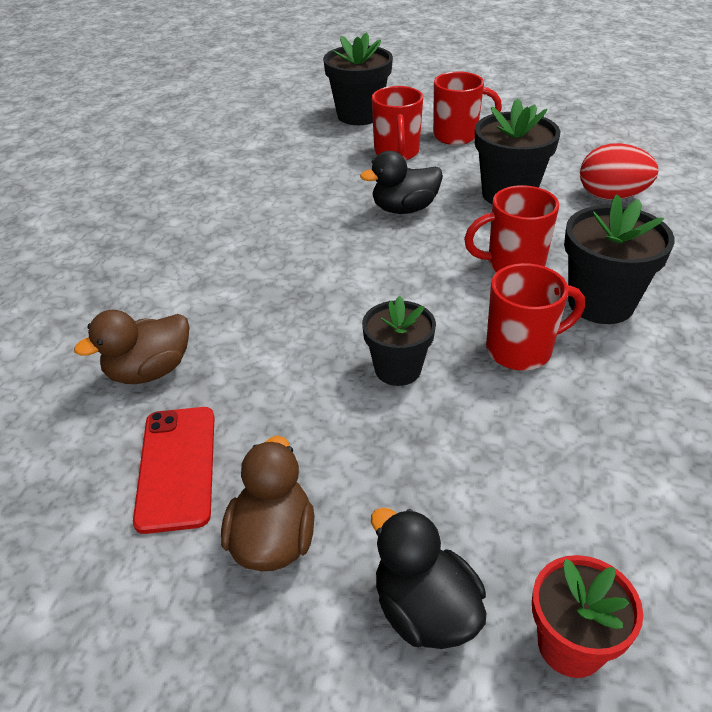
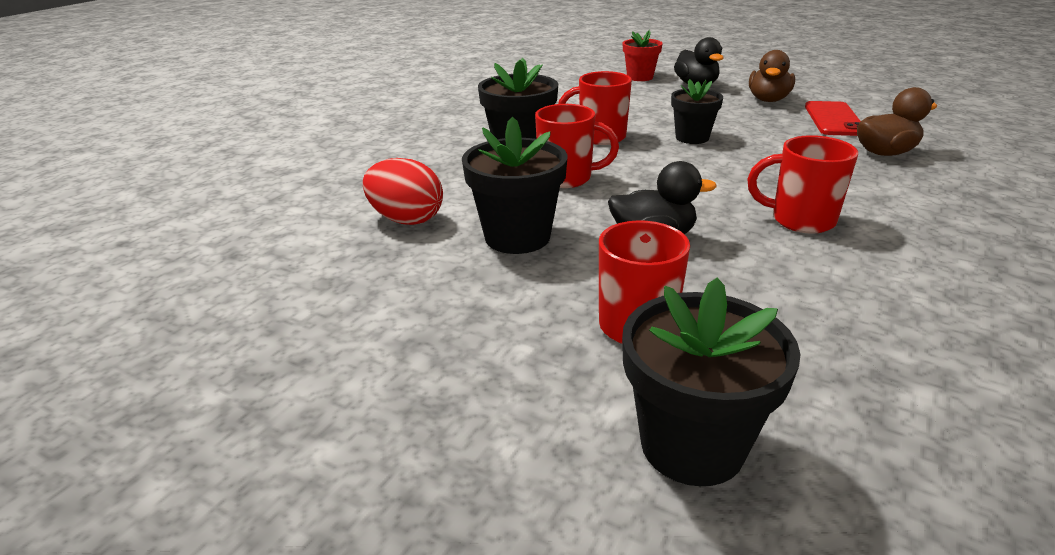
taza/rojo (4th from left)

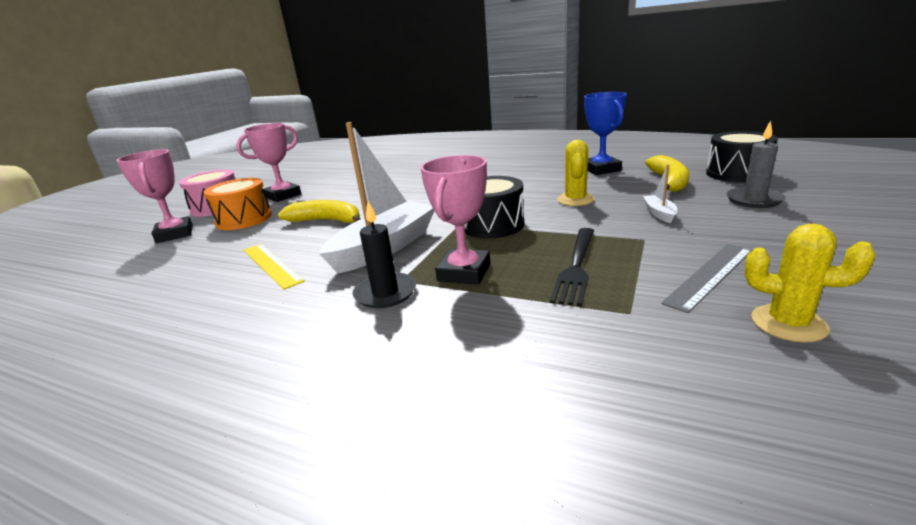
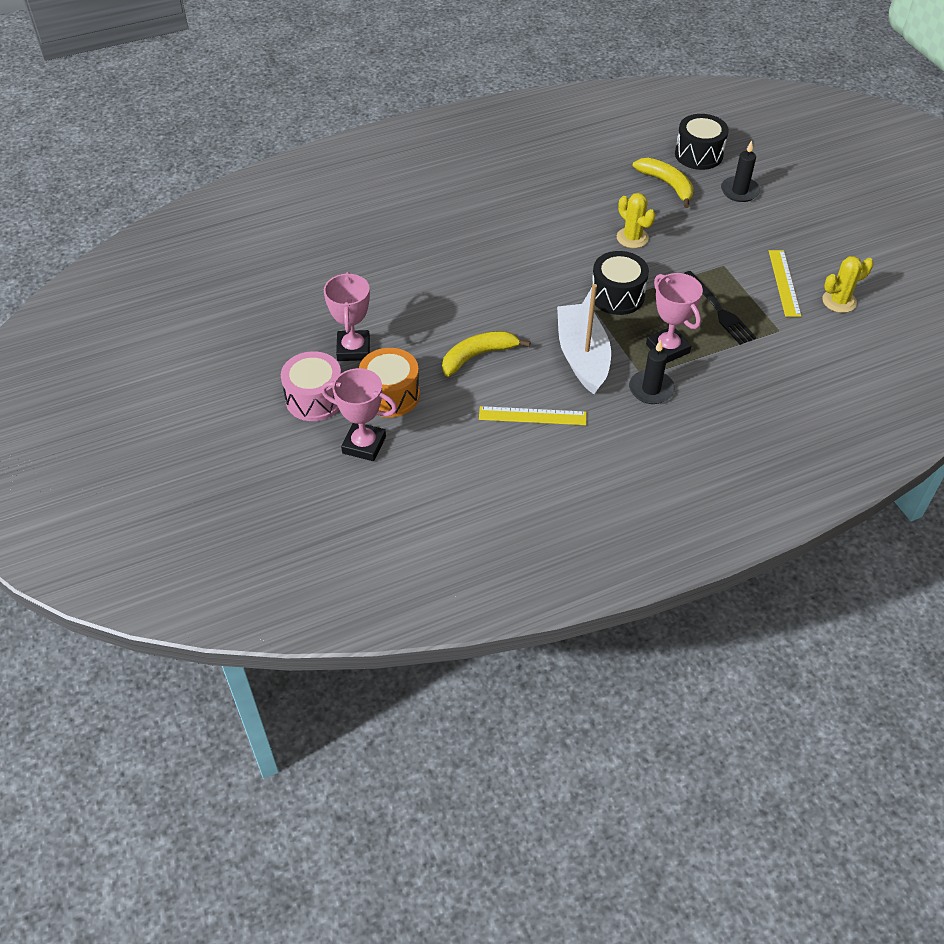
trofeo/azul
barco/blanco (2nd from left in the first image)
regla/amarillo (2nd from left)
vela/negro (2nd from left)

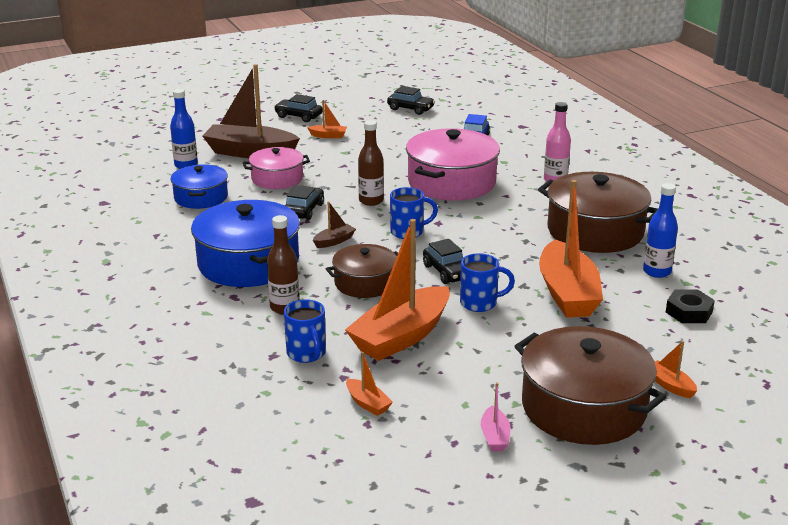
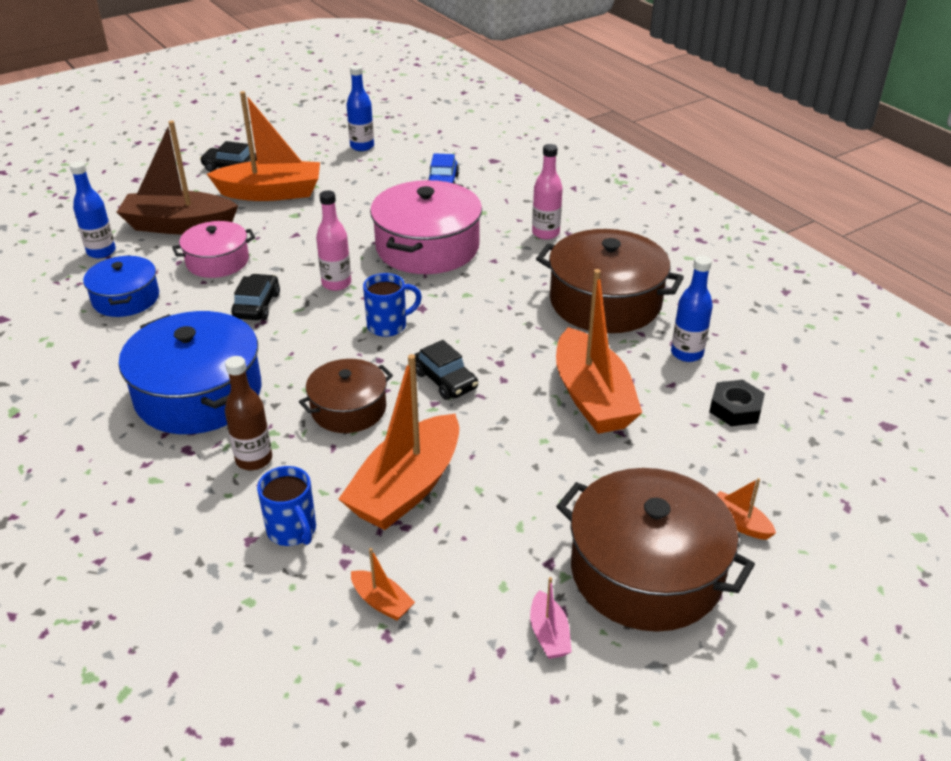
barco/naranja (1st from left)
barco/marrón (2nd from left in the first image)
botella/rosa (1st from left)
botella/azul (2nd from left)
taza/azul (3rd from left in the first image)

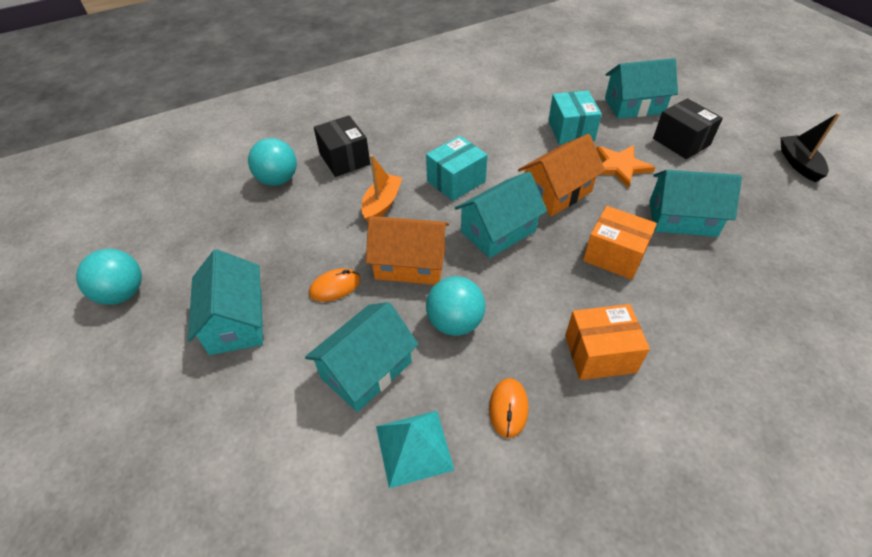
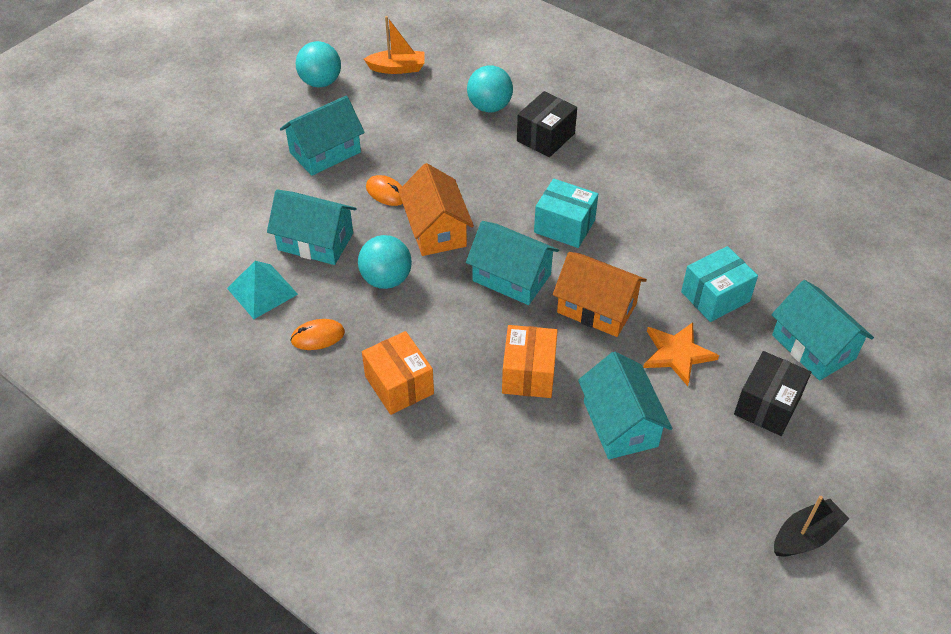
barco/naranja

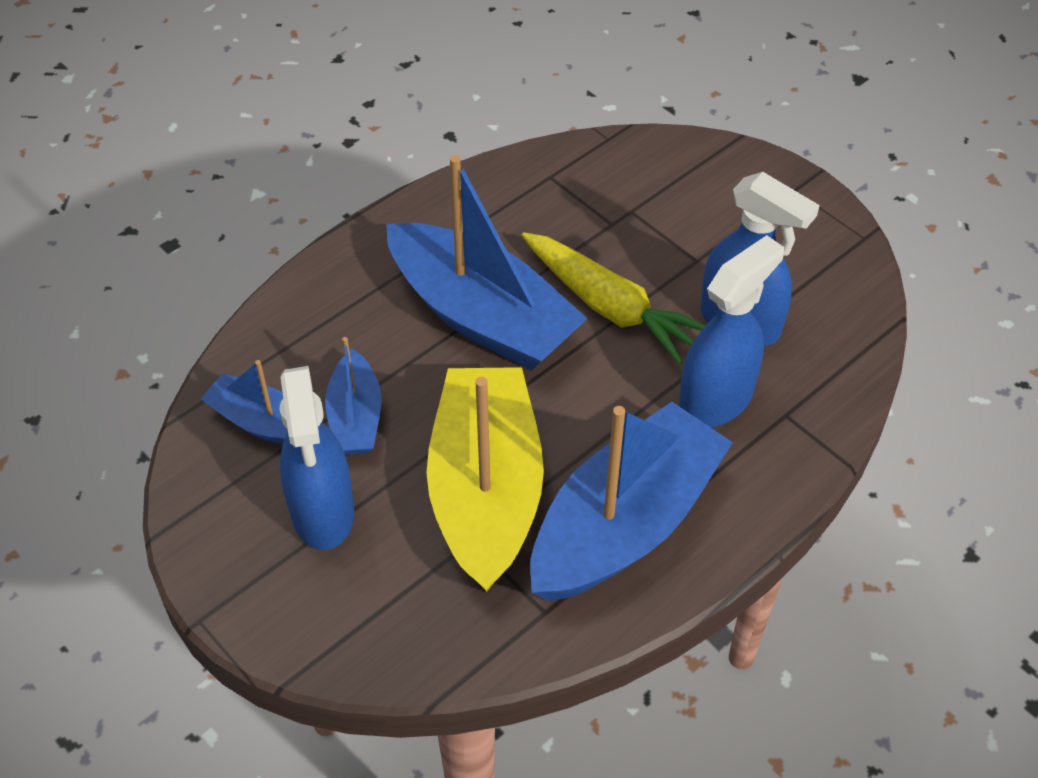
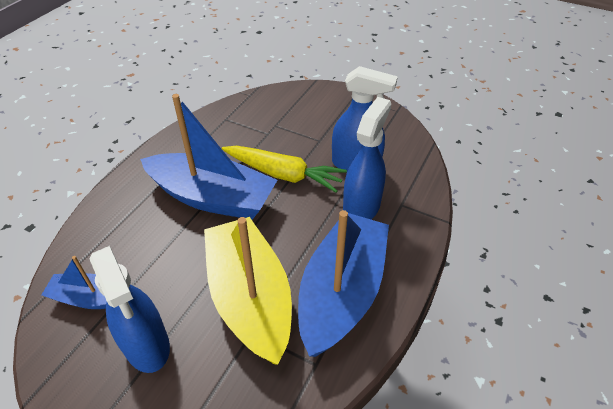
barco/azul (2nd from left in the first image)

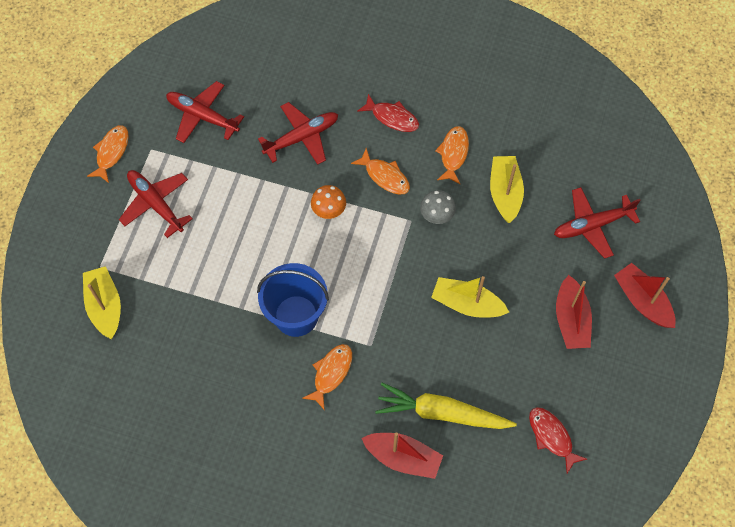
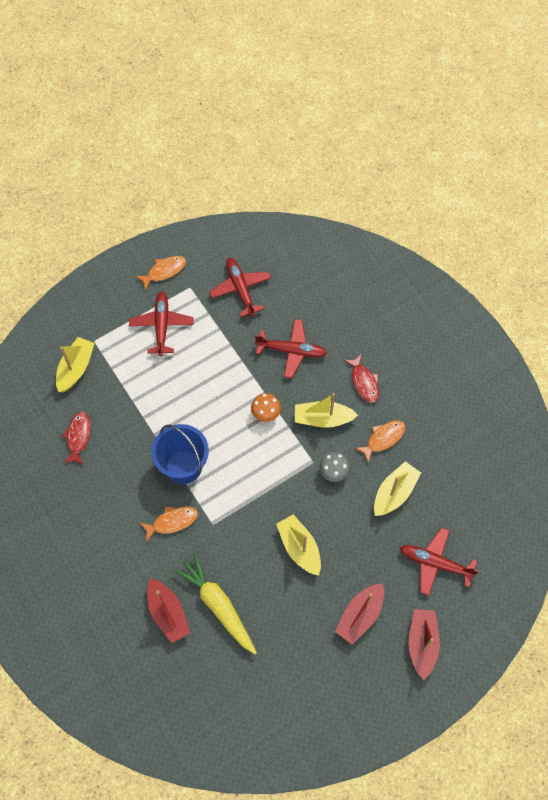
barco/amarillo (3rd from left)
pez/rojo (1st from left)

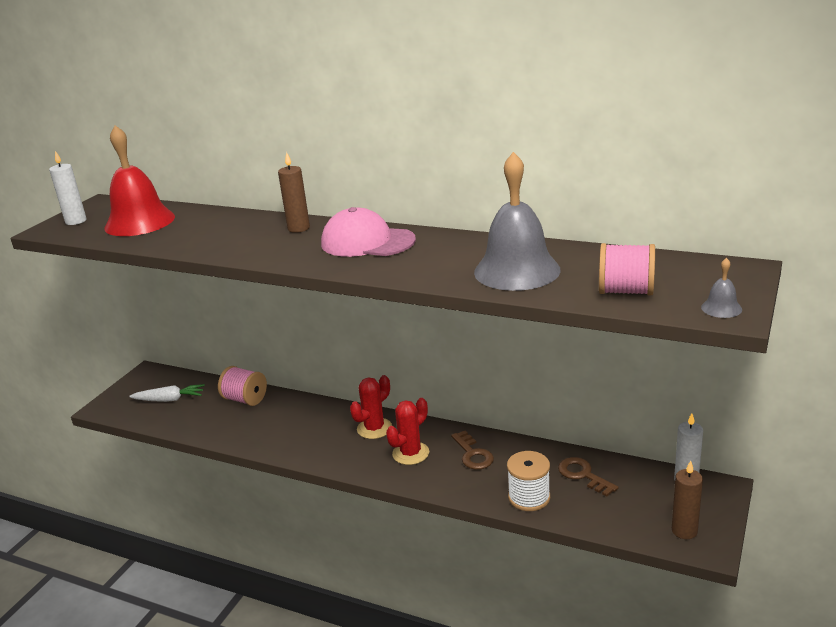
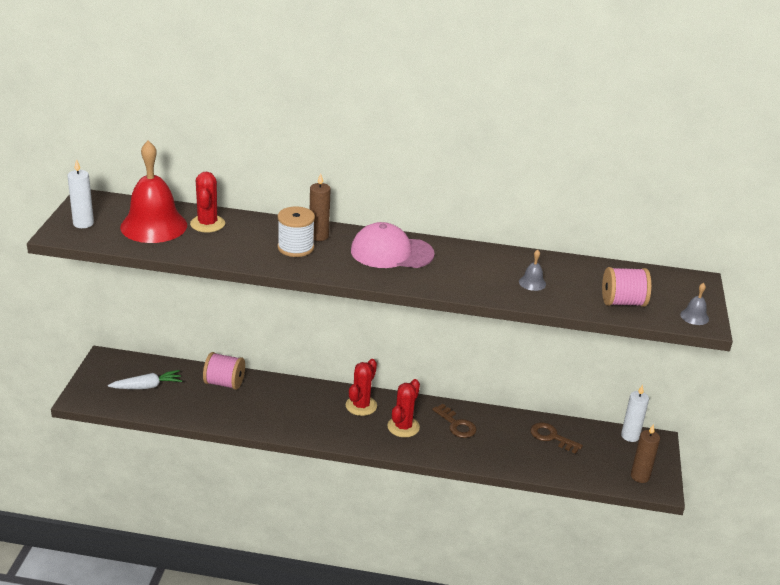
campana/gris (1st from left)
carrete/blanco
cactus/rojo (1st from left)

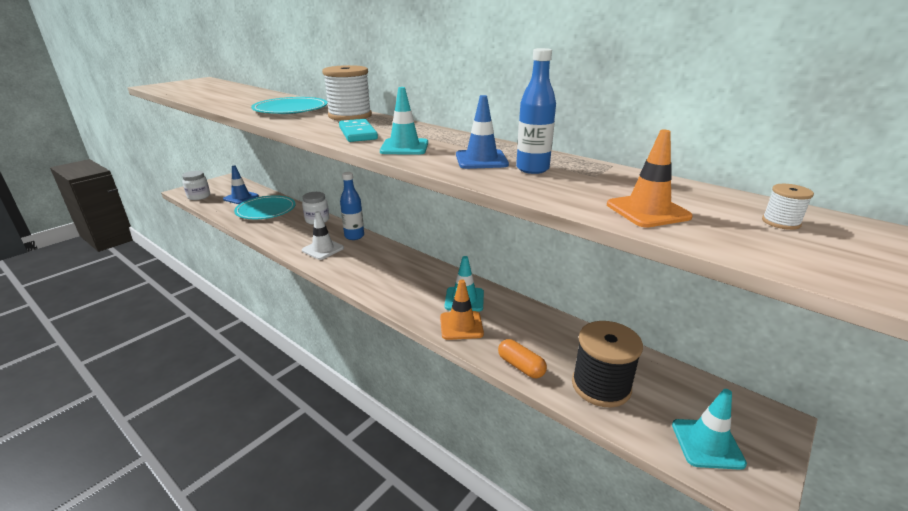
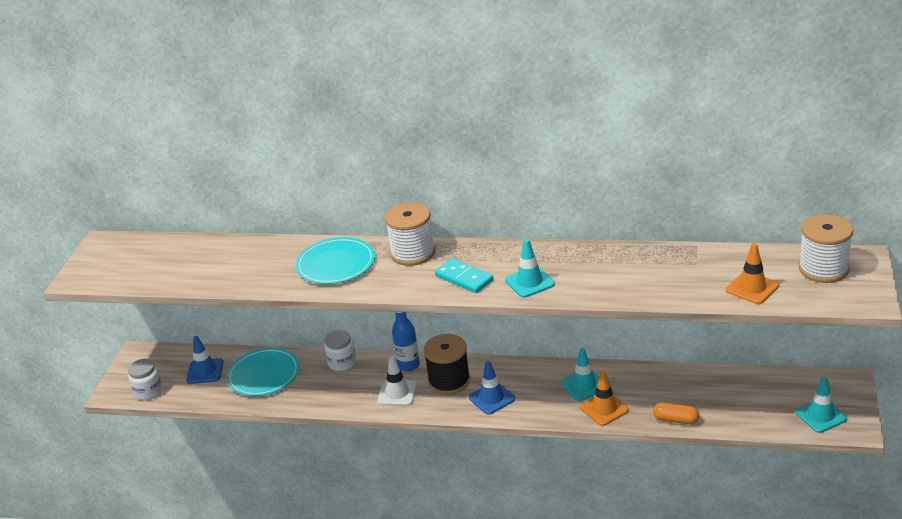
cono de tráfico/azul (2nd from left)
botella/azul (2nd from left in the first image)
carrete/negro
carrete/blanco (2nd from left)

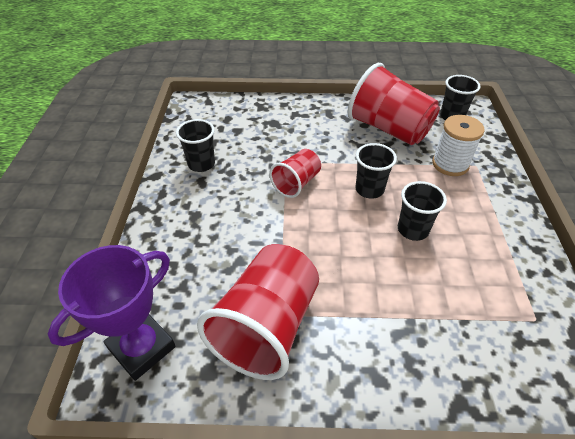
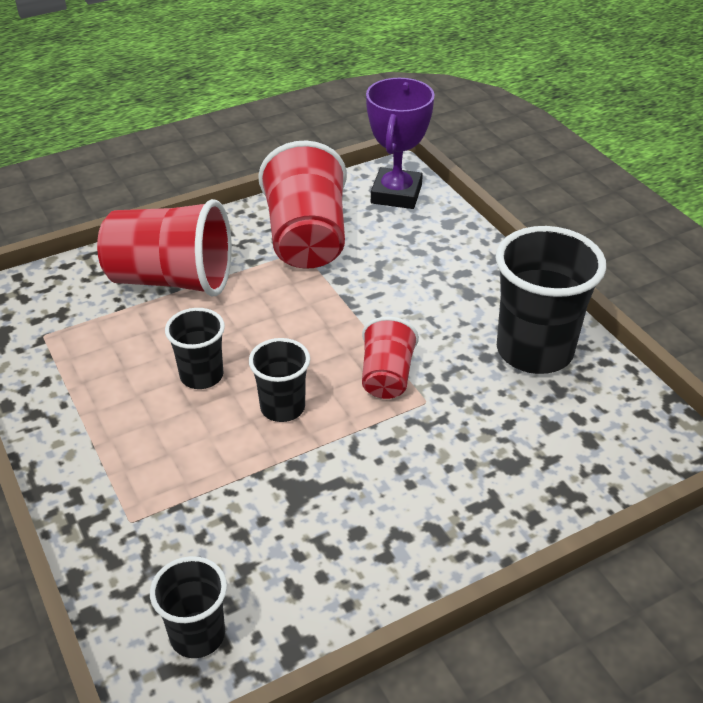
vaso/negro (4th from left)
vaso/rojo (1st from left)
carrete/blanco

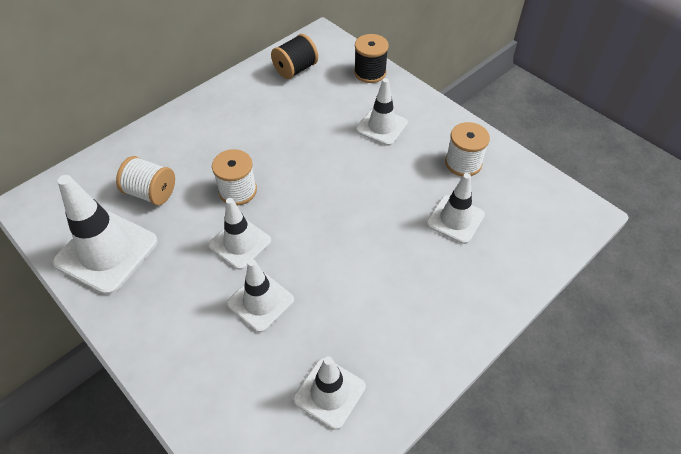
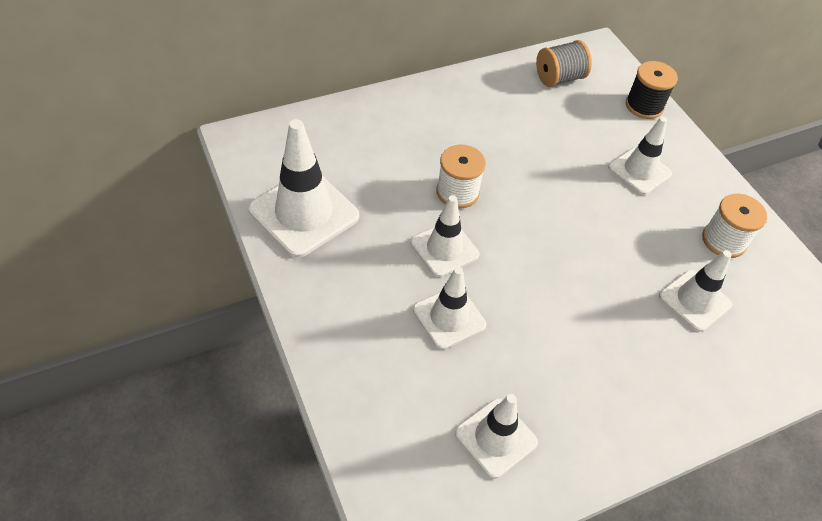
carrete/blanco (1st from left in the first image)
carrete/gris

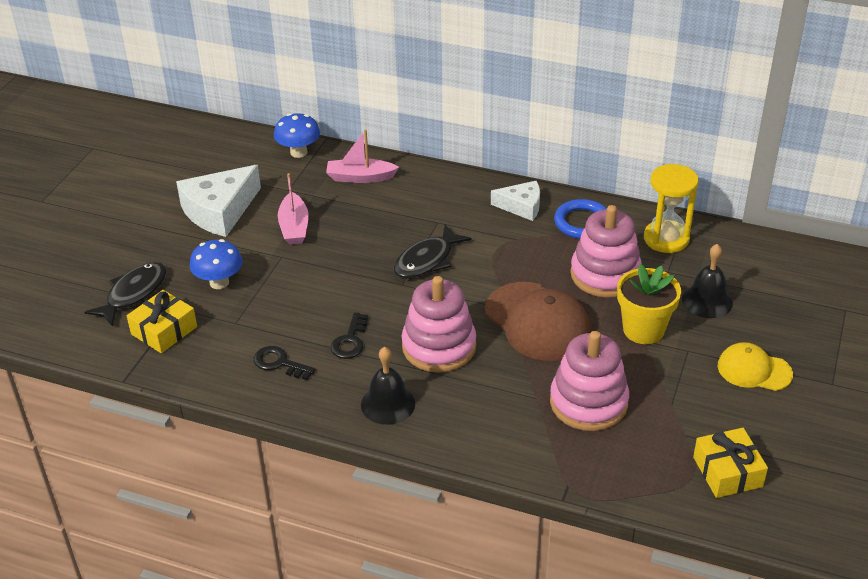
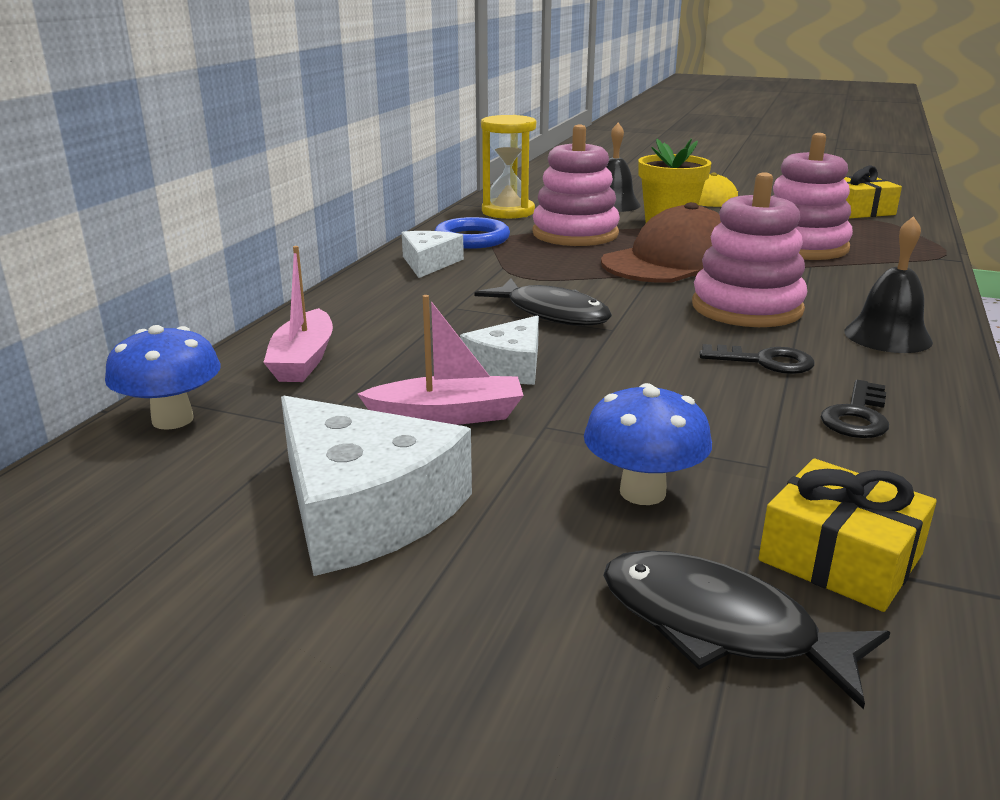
queso/blanco (3rd from left)

